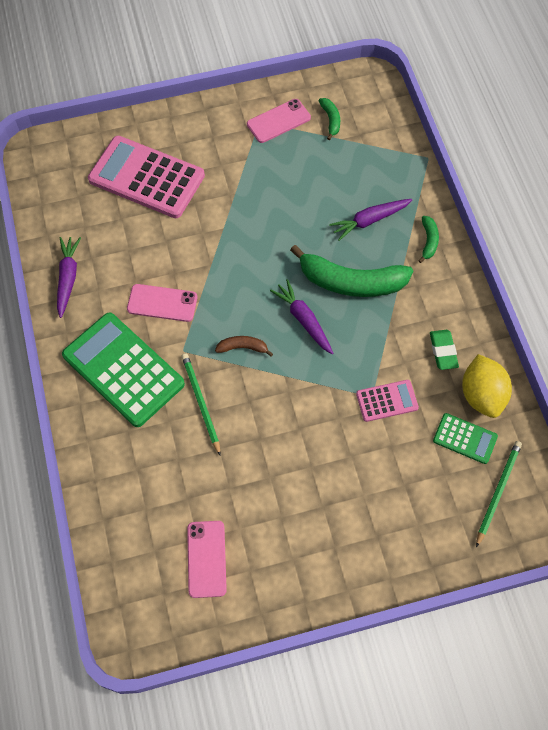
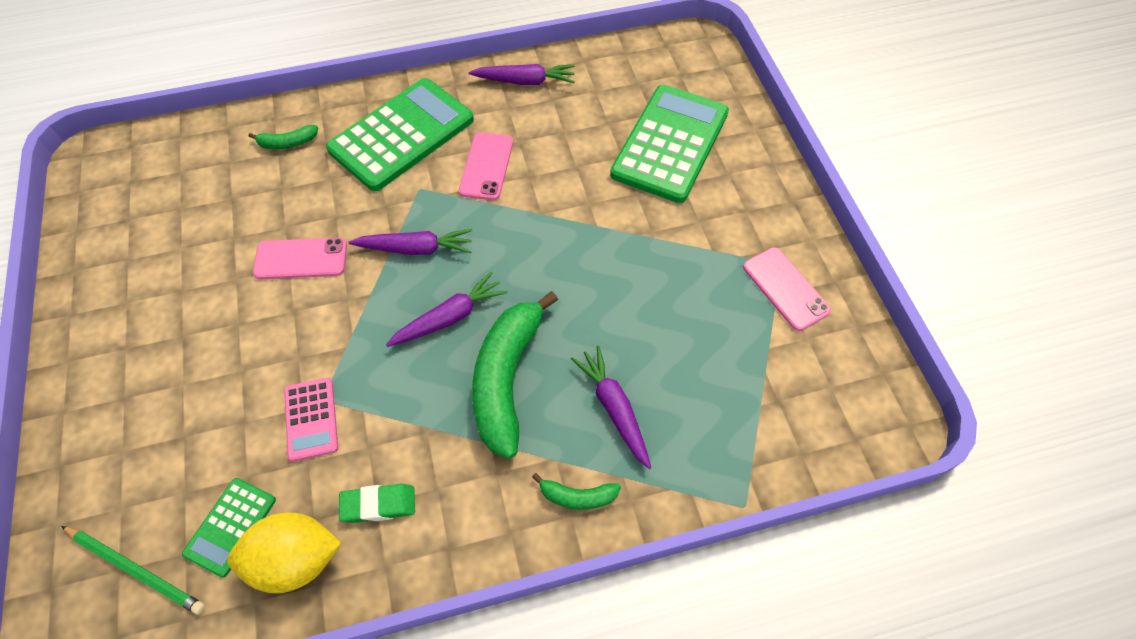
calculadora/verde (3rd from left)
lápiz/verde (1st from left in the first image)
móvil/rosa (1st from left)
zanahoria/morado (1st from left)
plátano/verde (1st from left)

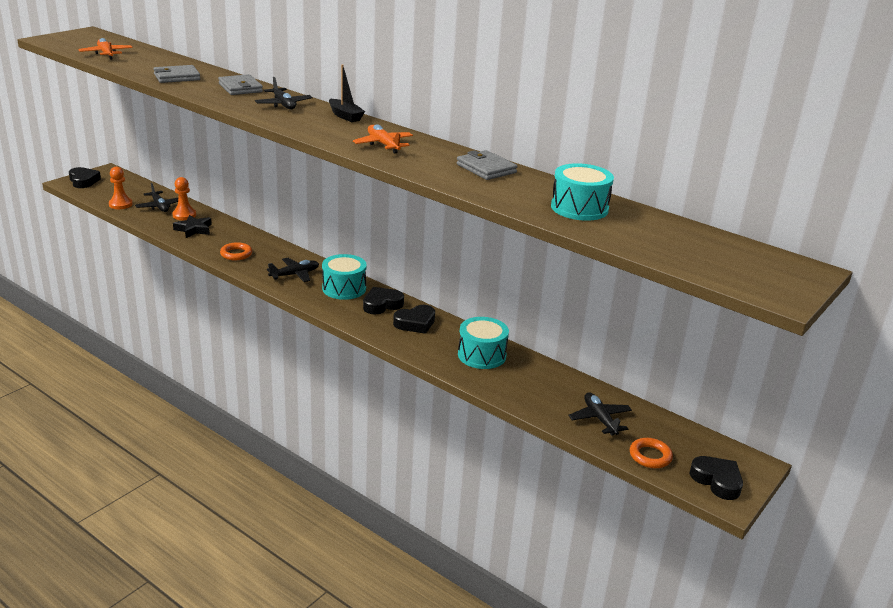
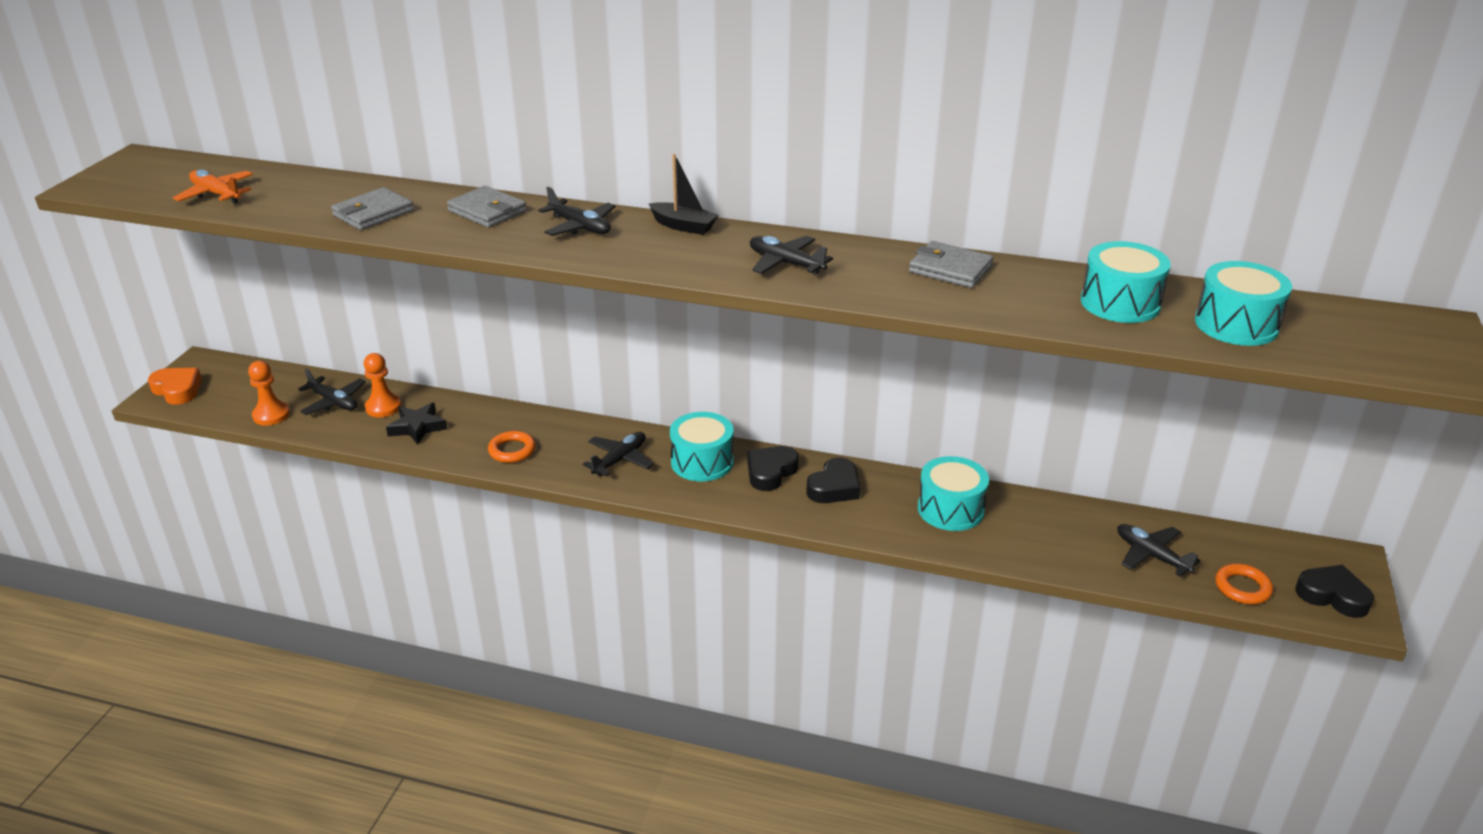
corazón/naranja
avión/negro (4th from left)
tambor/turquesa (4th from left)

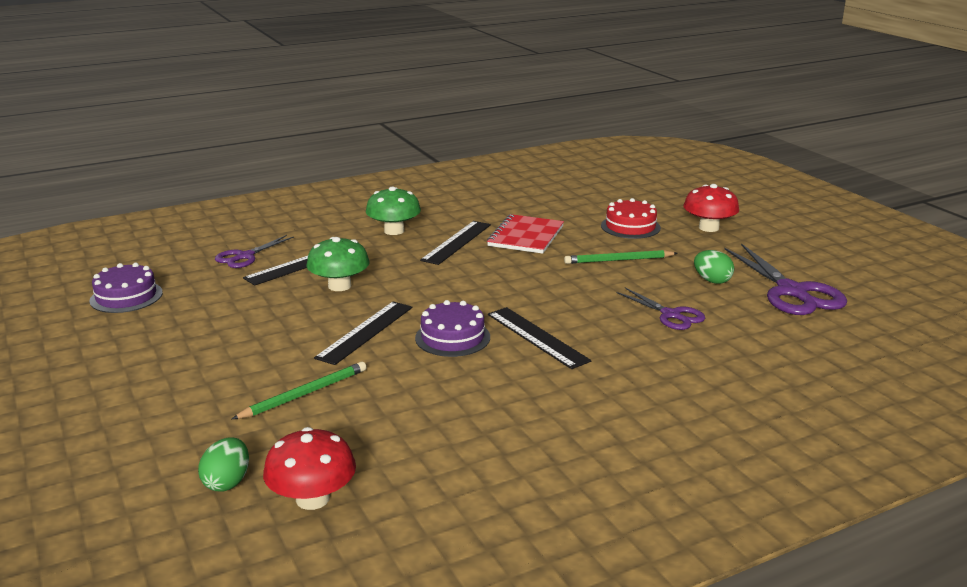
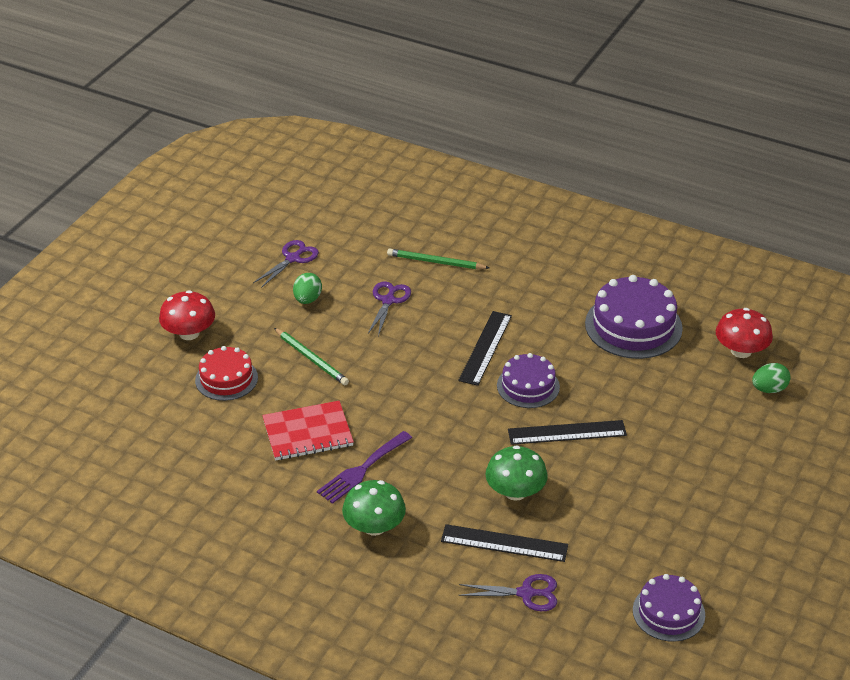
lápiz/verde (2nd from left)
tenedor/morado
tijeras/morado (1st from left)
tarta/morado (2nd from left)

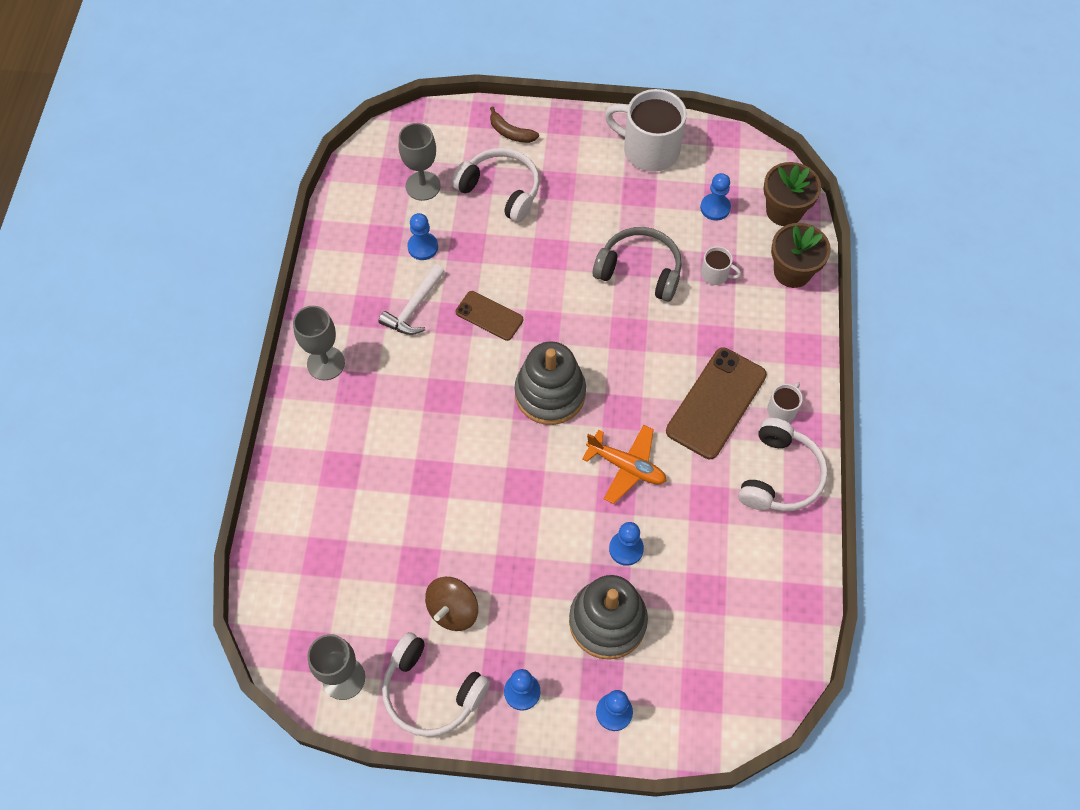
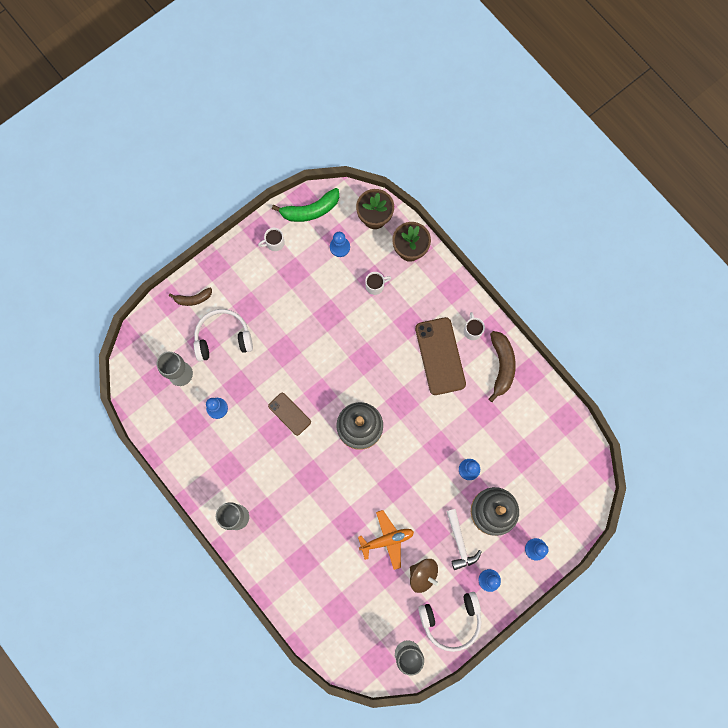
martillo/blanco
peonza/marrón
móvil/marrón (1st from left)
avión/naranja
auriculares/gris
taza/blanco (1st from left)
plátano/marrón (2nd from left)
plátano/verde

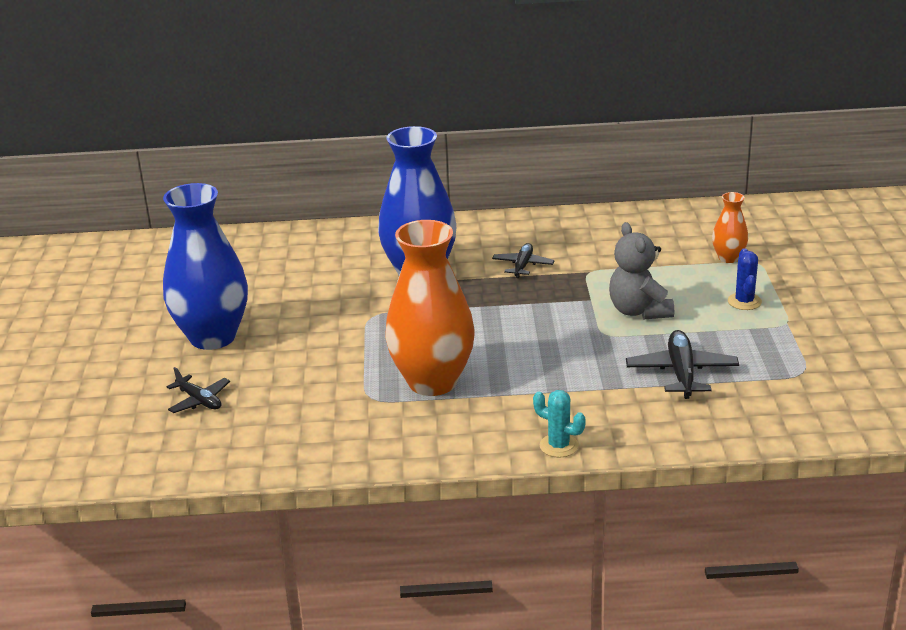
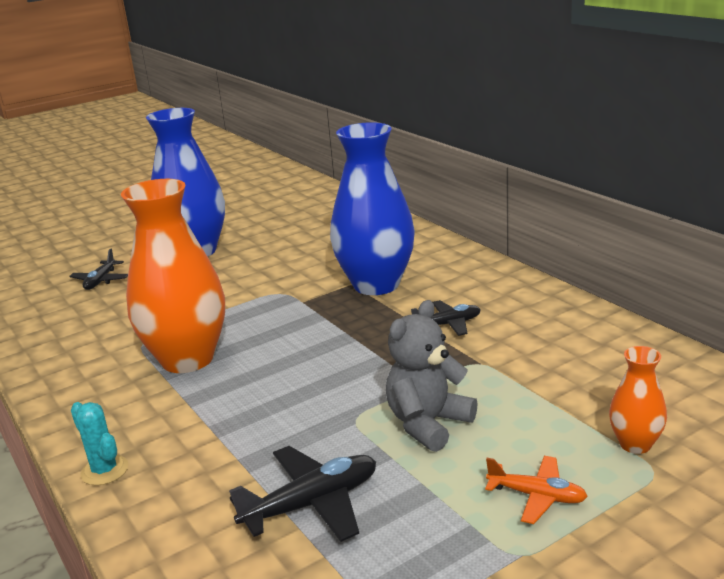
cactus/turquesa
avión/naranja

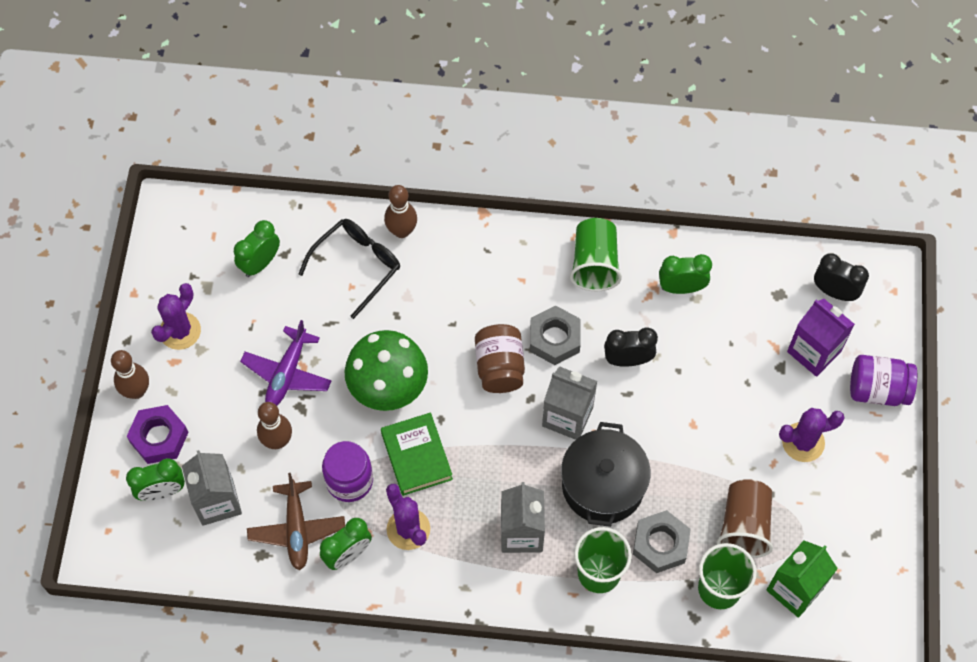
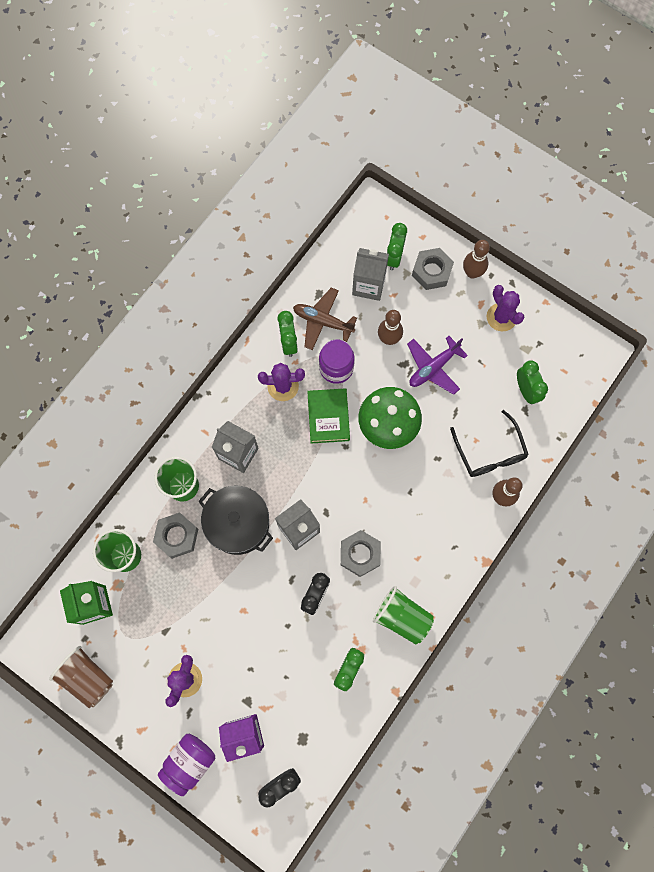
tuerca/gris (3rd from left)
avión/morado
libro/verde
tarro/marrón
vaso/marrón

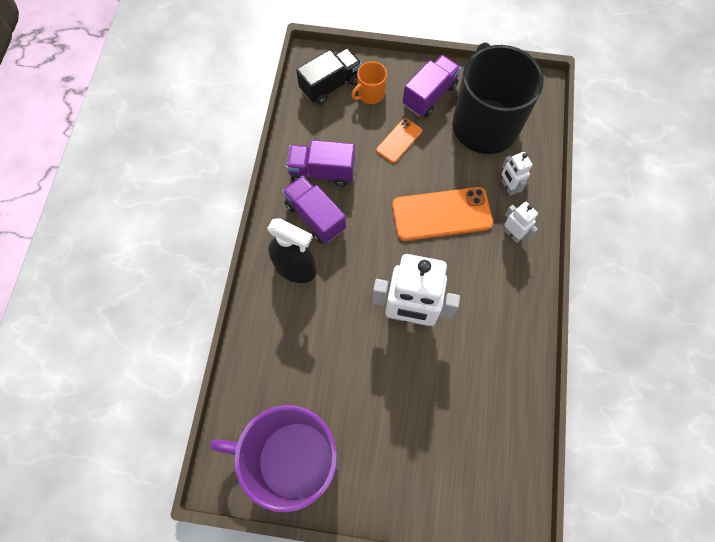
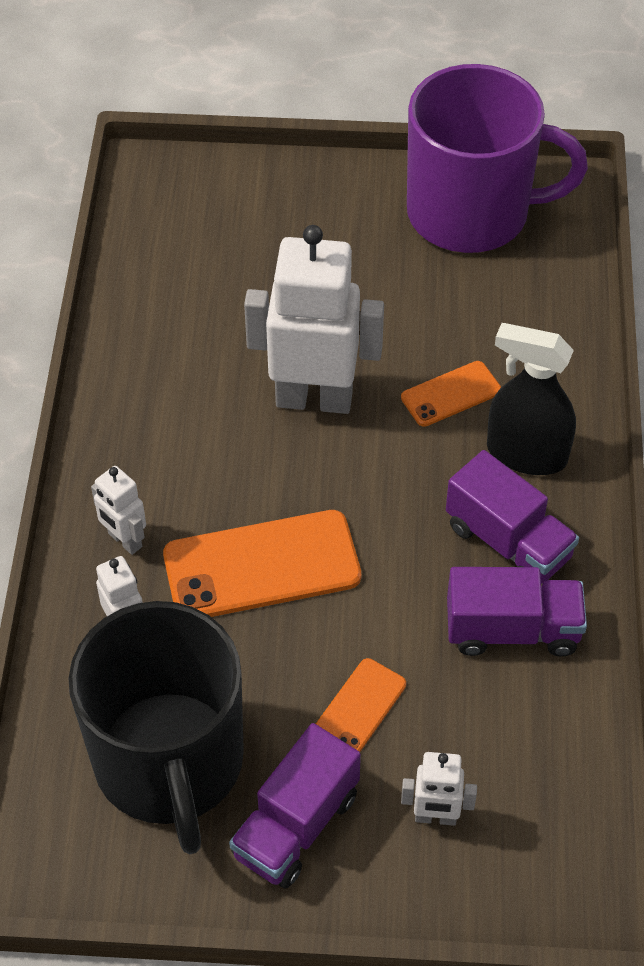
camión/negro
robot/blanco (4th from left)
móvil/naranja (3rd from left)

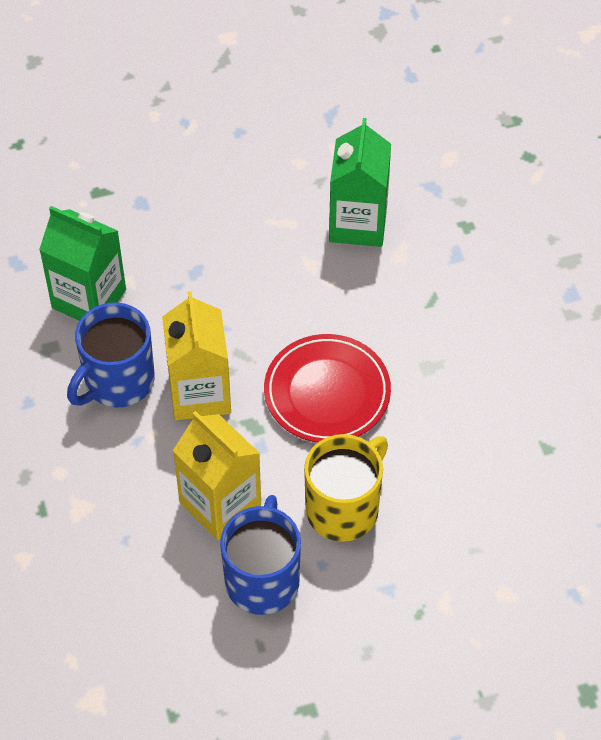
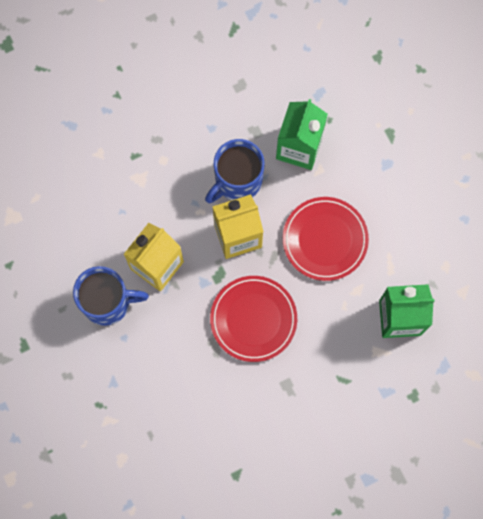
taza/azul (2nd from left)
taza/amarillo
plato/rojo (2nd from left)

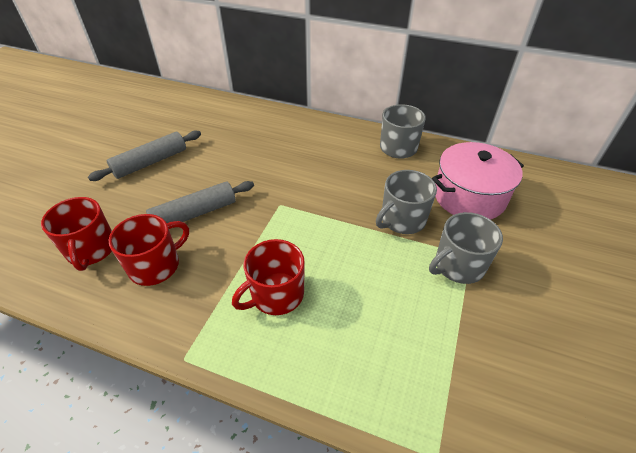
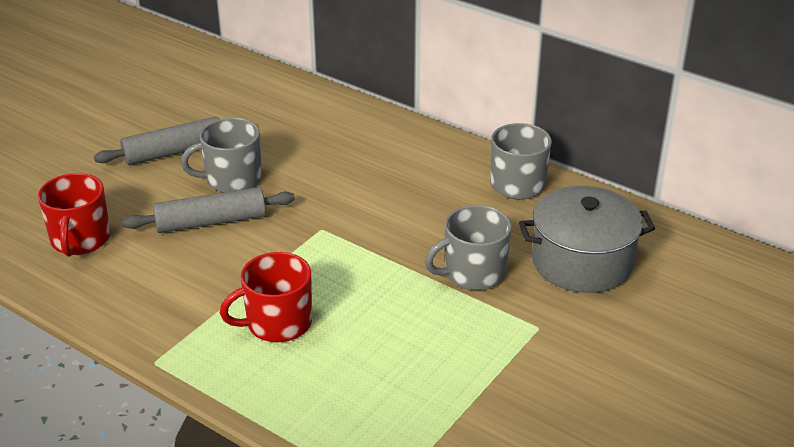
taza/rojo (2nd from left in the first image)
taza/gris (1st from left)
olla/gris

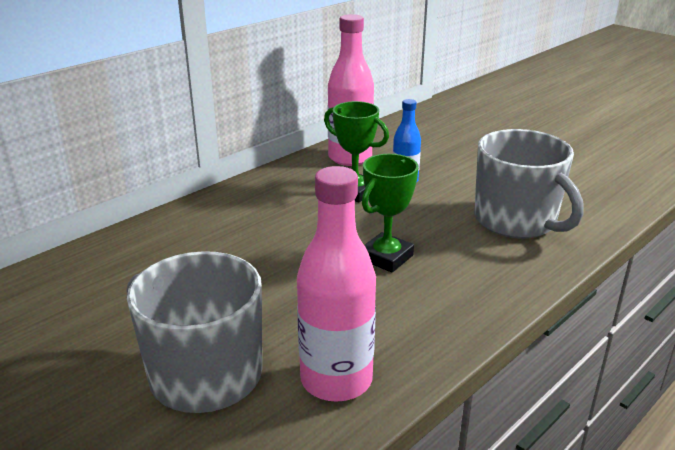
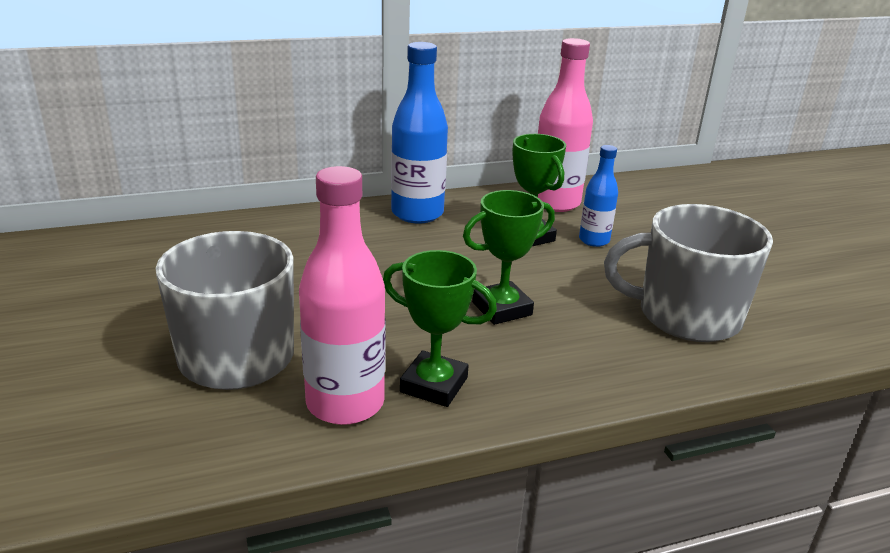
taza/gris (2nd from left)
trofeo/verde (1st from left)
botella/azul (1st from left)

